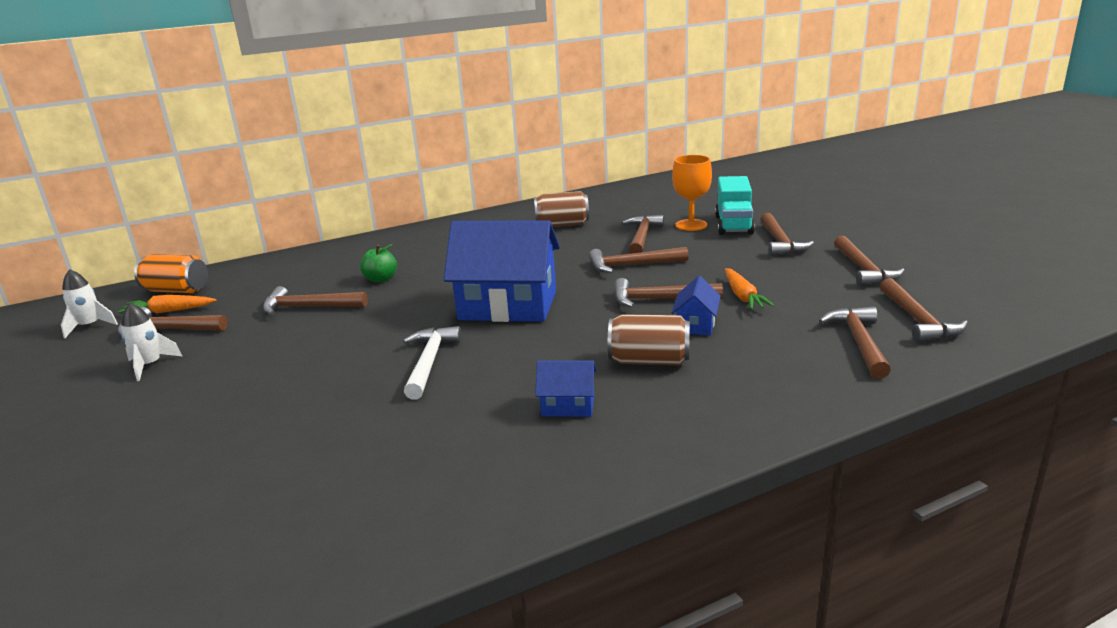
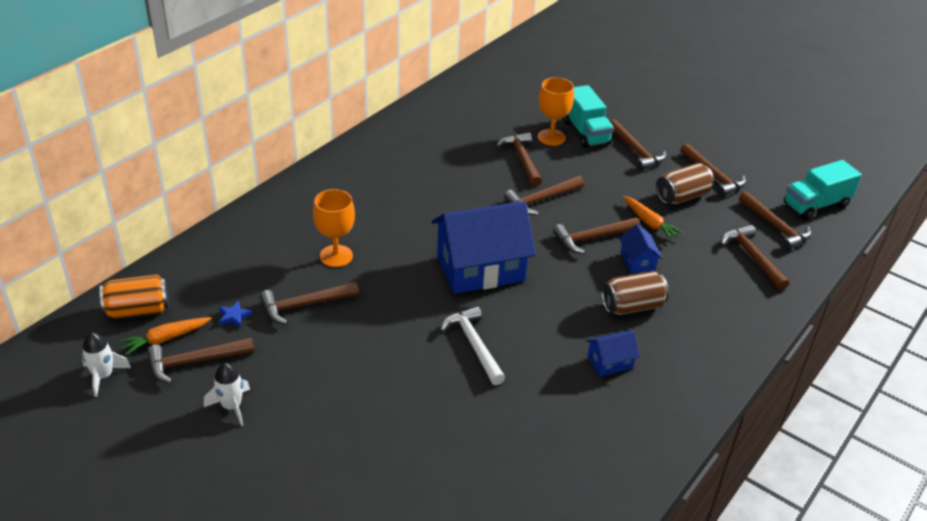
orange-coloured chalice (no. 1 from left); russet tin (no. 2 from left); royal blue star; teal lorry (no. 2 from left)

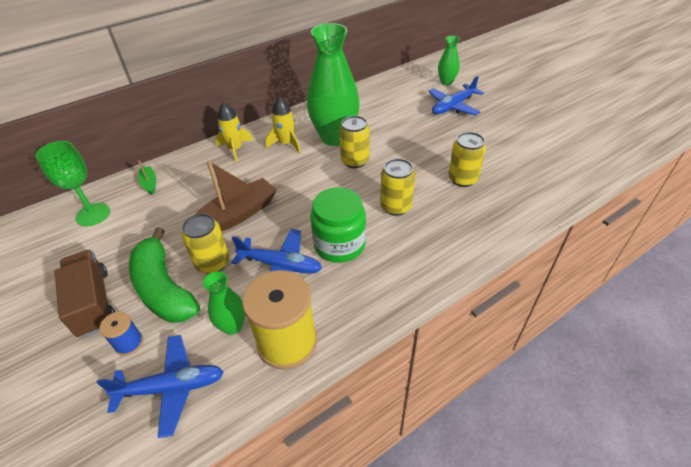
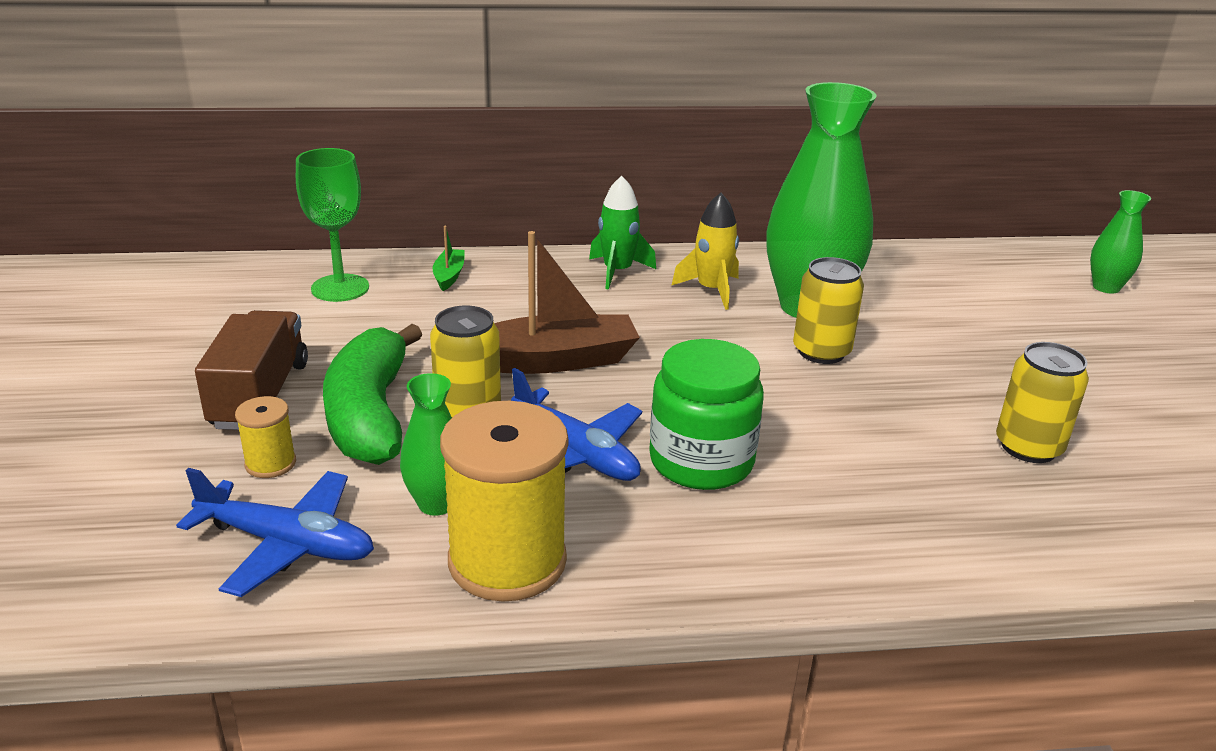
yellow bobbin (no. 1 from left); green spaceship; yellow tin (no. 3 from left in the first image); royal blue toy plane (no. 3 from left in the first image)

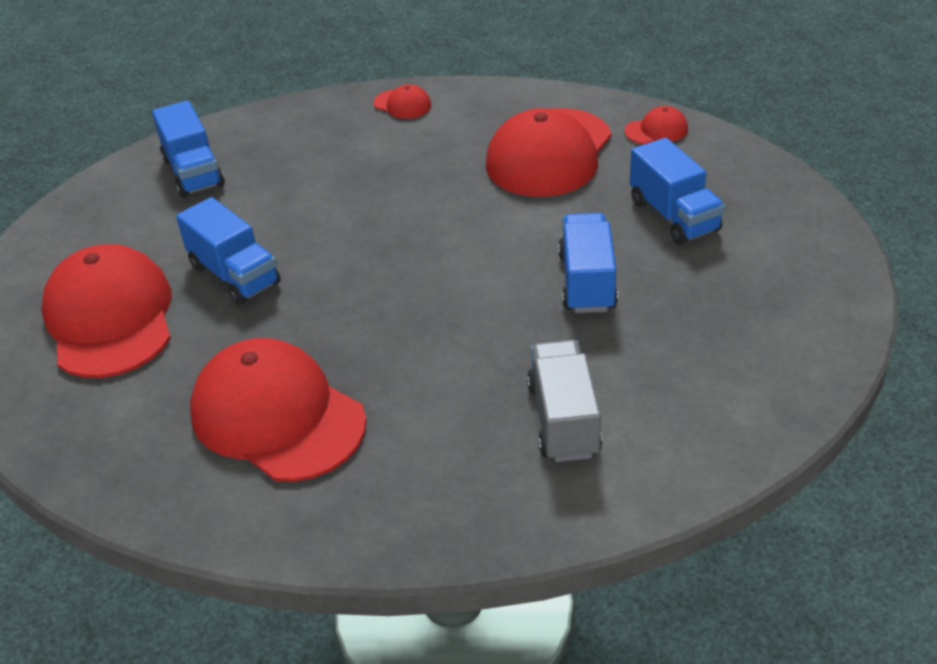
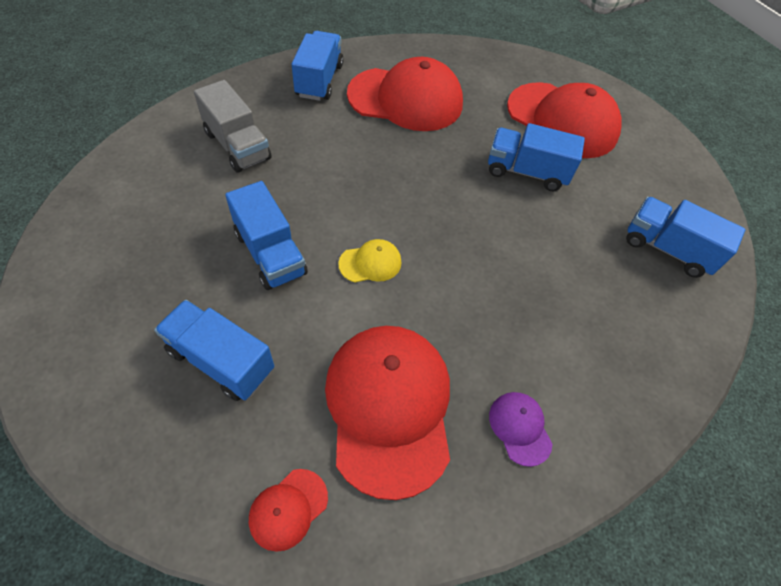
crimson peaked cap (no. 3 from left in the first image); royal blue lorry (no. 3 from left); yellow peaked cap; violet peaked cap

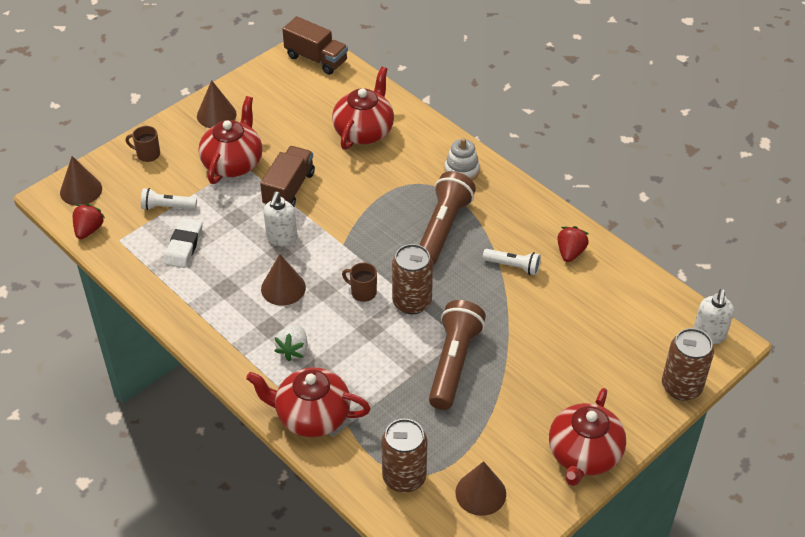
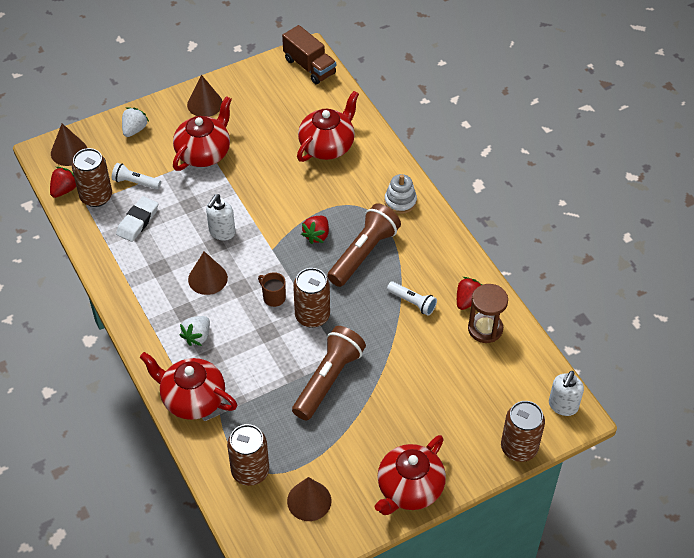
white toy strawberry (no. 1 from left); russet lorry (no. 1 from left in the first image); russet tin (no. 1 from left); crimson toy strawberry (no. 2 from left); russet sand timer

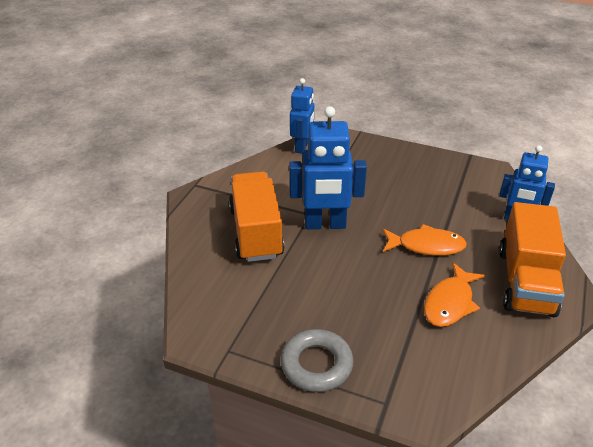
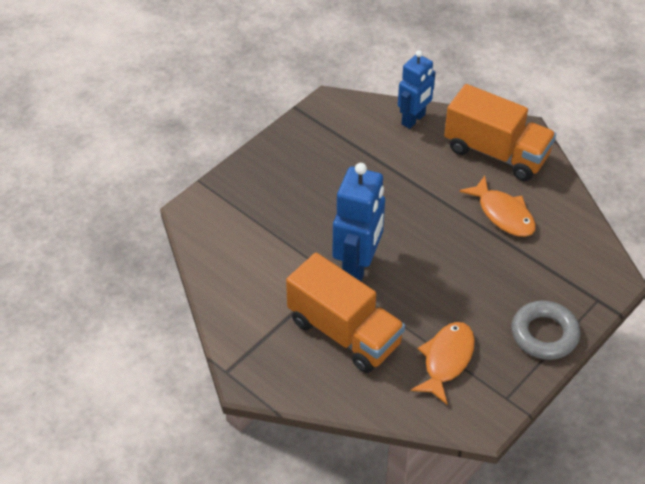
orange-coloured lorry (no. 1 from left); royal blue robot (no. 1 from left in the first image); orange-coloured fish figure (no. 1 from left)

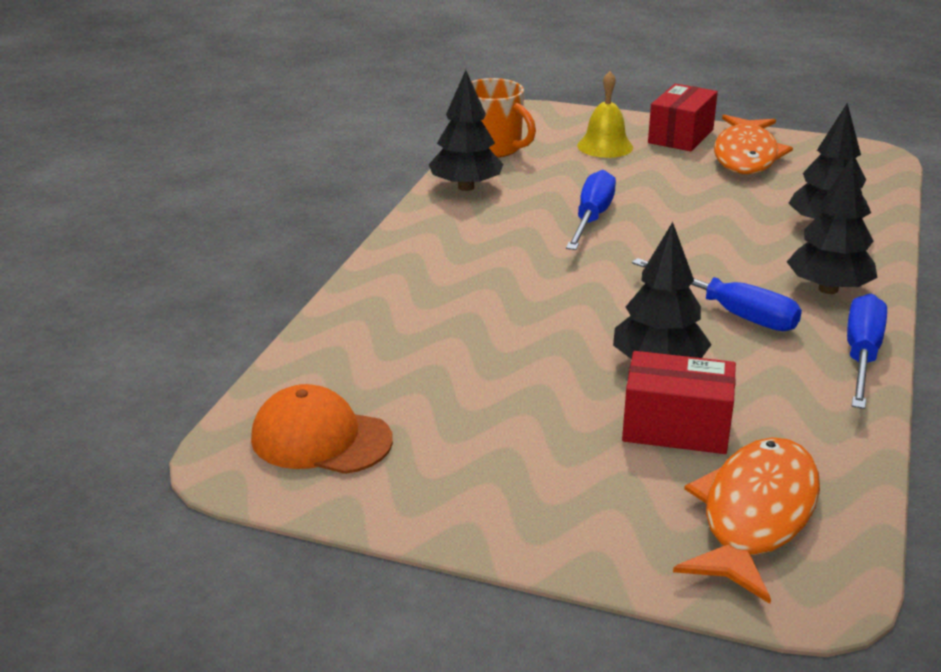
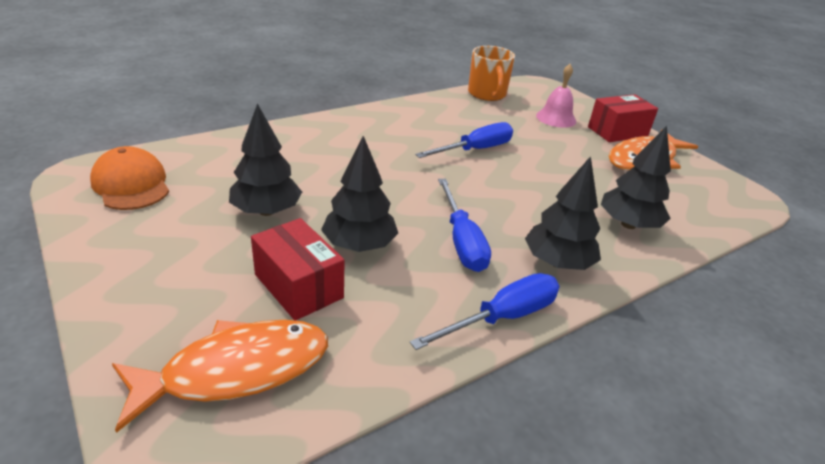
ebony toy tree (no. 1 from left); rose-pink hand bell

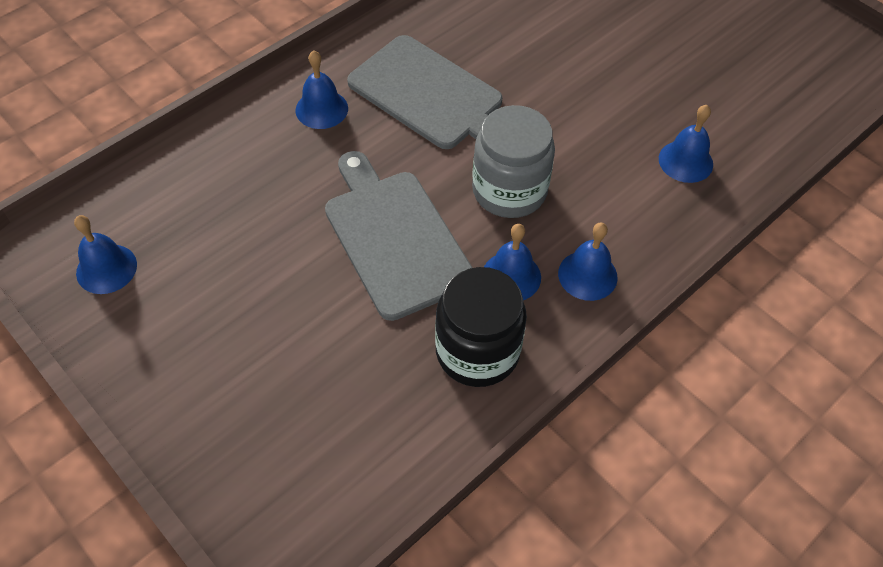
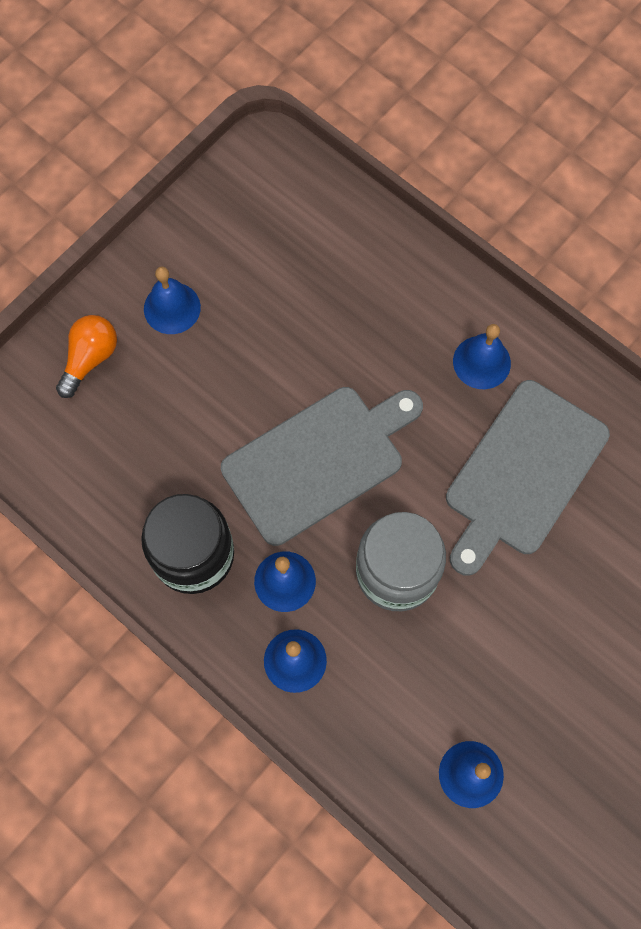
royal blue hand bell (no. 1 from left); orange-coloured light bulb

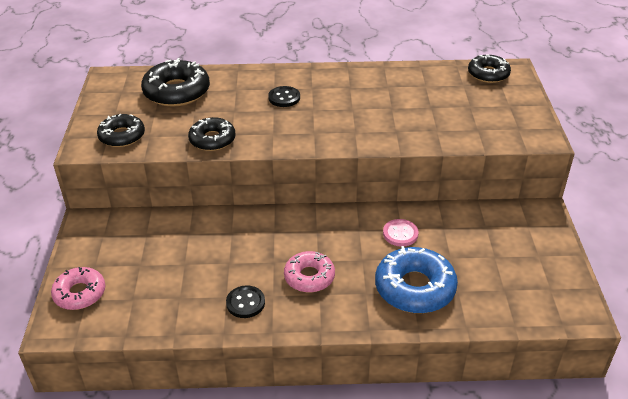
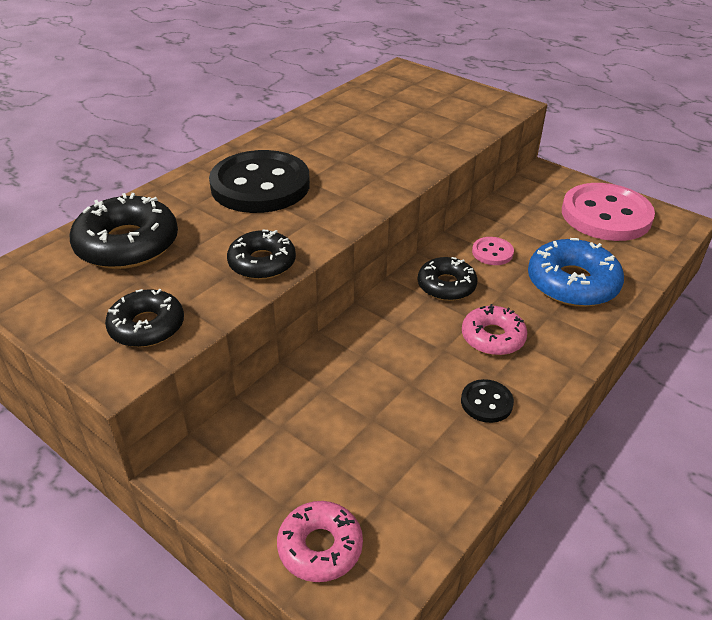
ebony sewing button (no. 1 from left); ebony glazed donut (no. 4 from left); rose-pink sewing button (no. 2 from left)

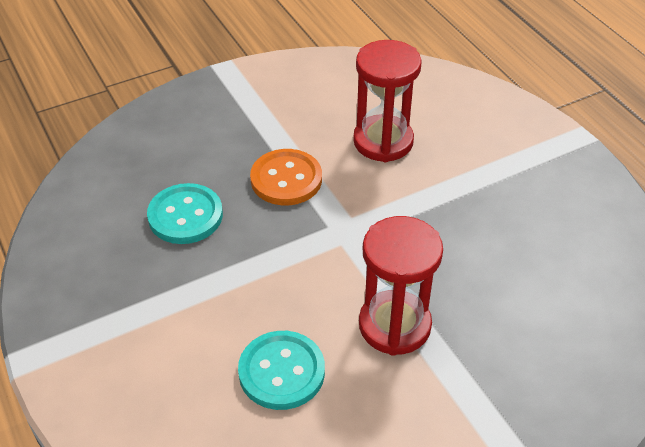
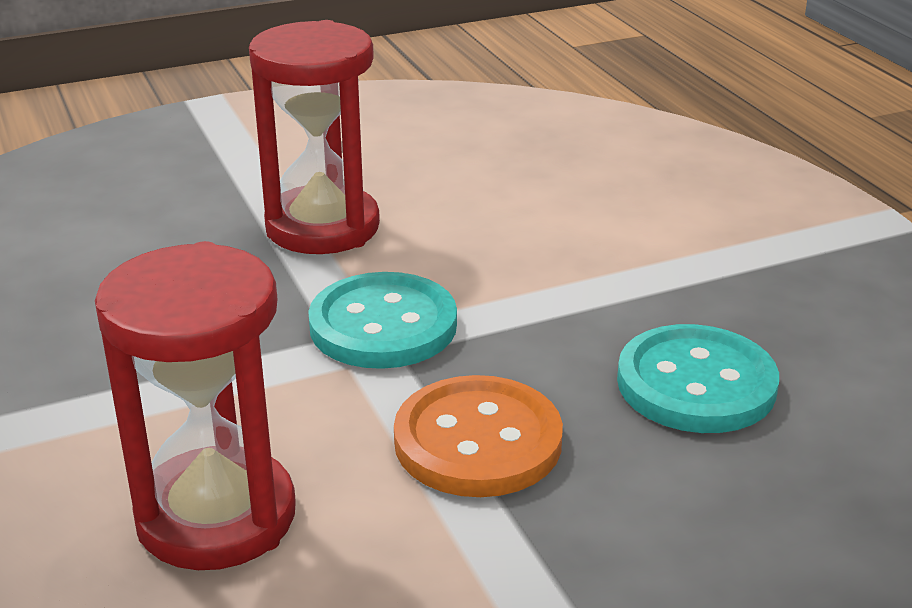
teal sewing button (no. 1 from left)

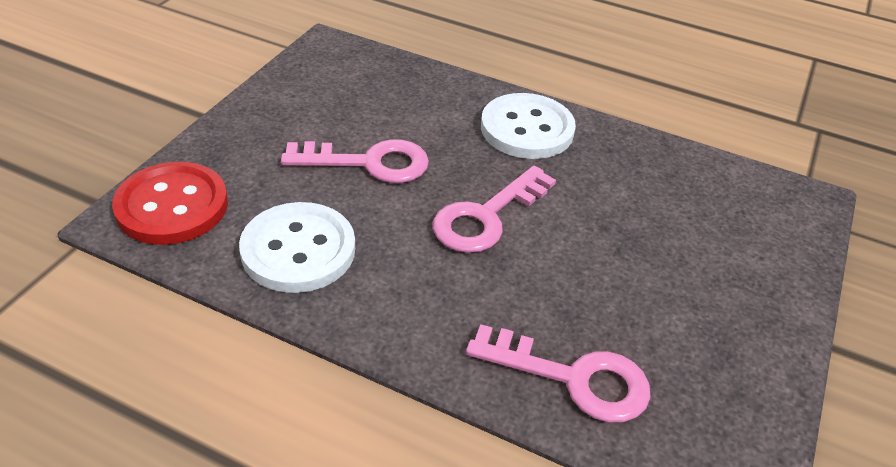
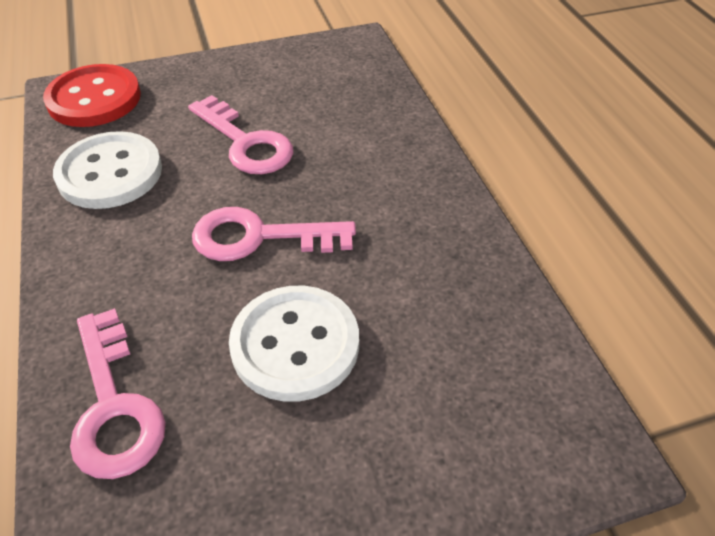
white sewing button (no. 2 from left)

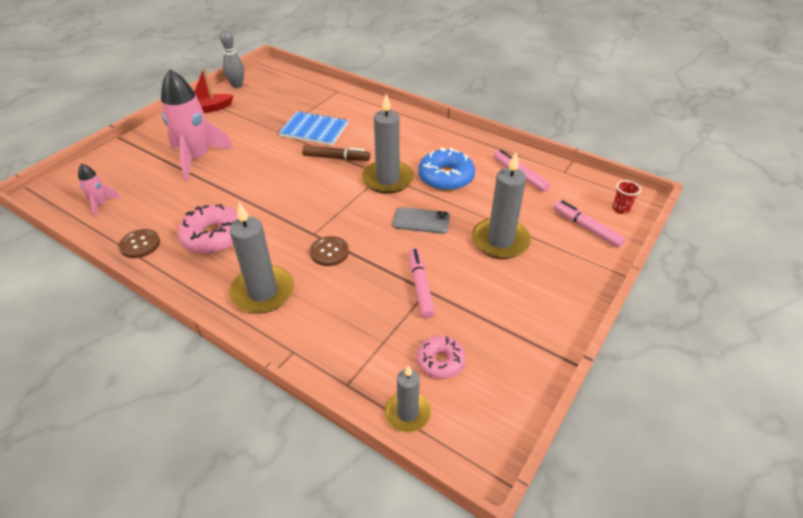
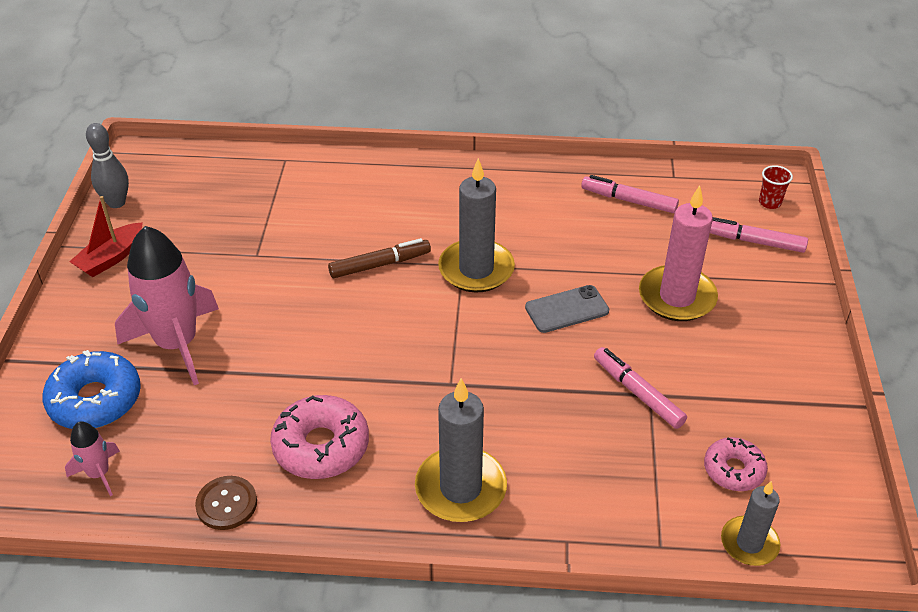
royal blue notebook; russet sewing button (no. 2 from left in the first image); royal blue glazed donut; rose-pink candle

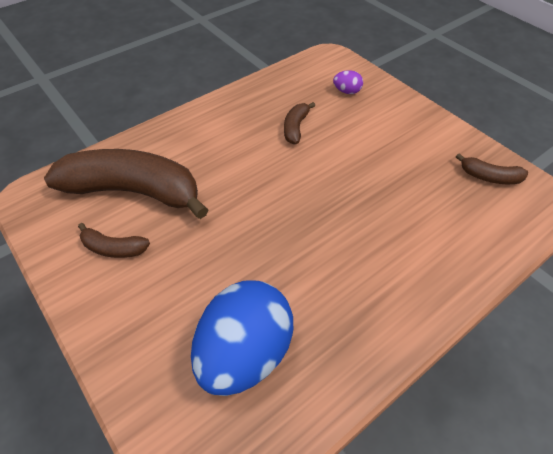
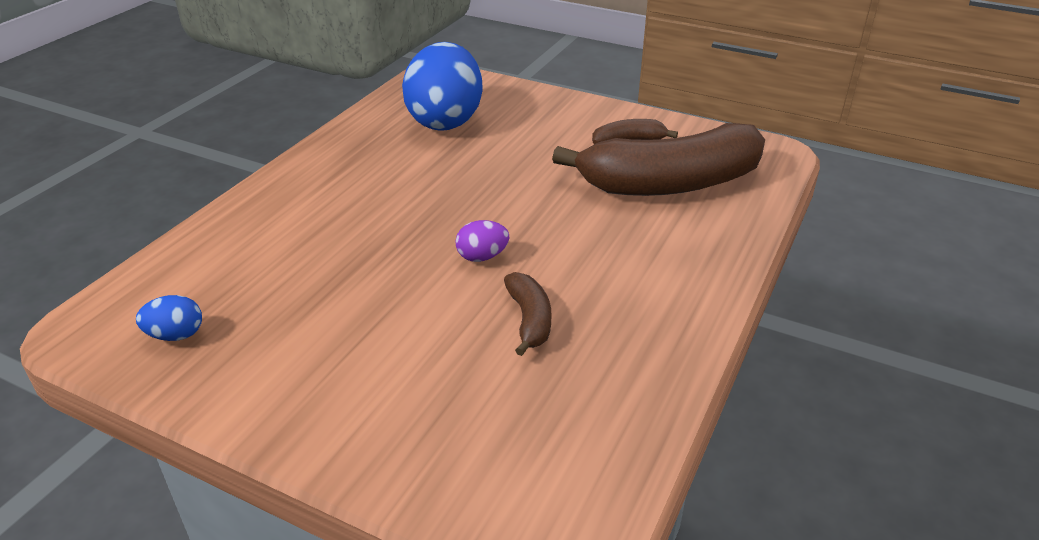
violet toy egg; royal blue toy egg (no. 1 from left)

